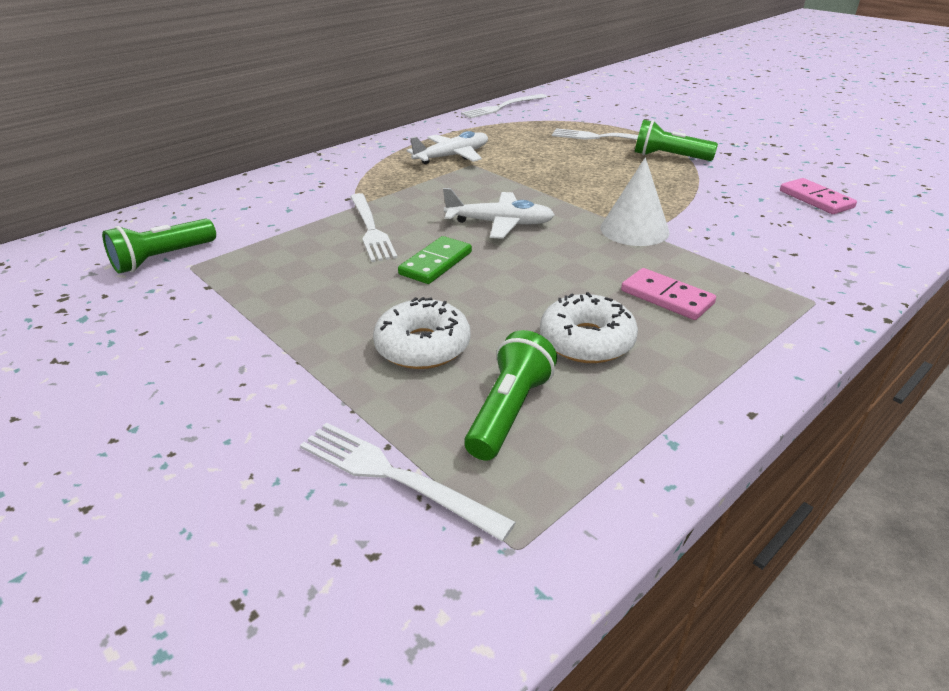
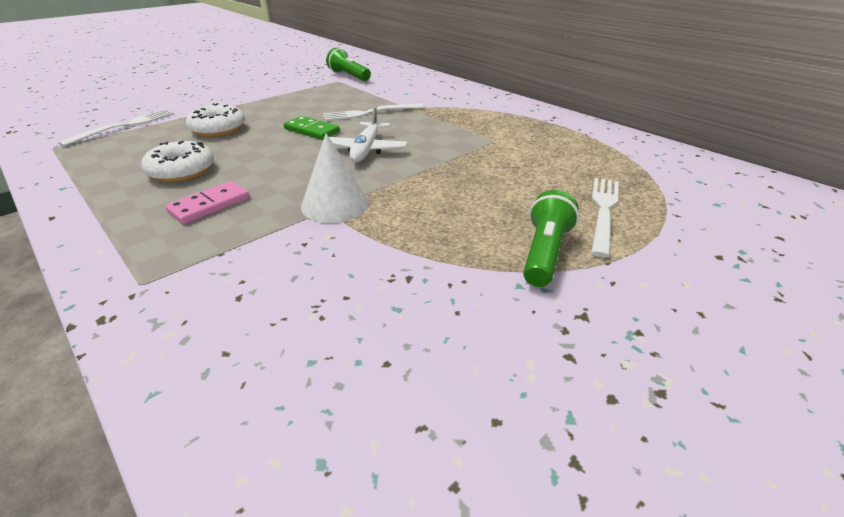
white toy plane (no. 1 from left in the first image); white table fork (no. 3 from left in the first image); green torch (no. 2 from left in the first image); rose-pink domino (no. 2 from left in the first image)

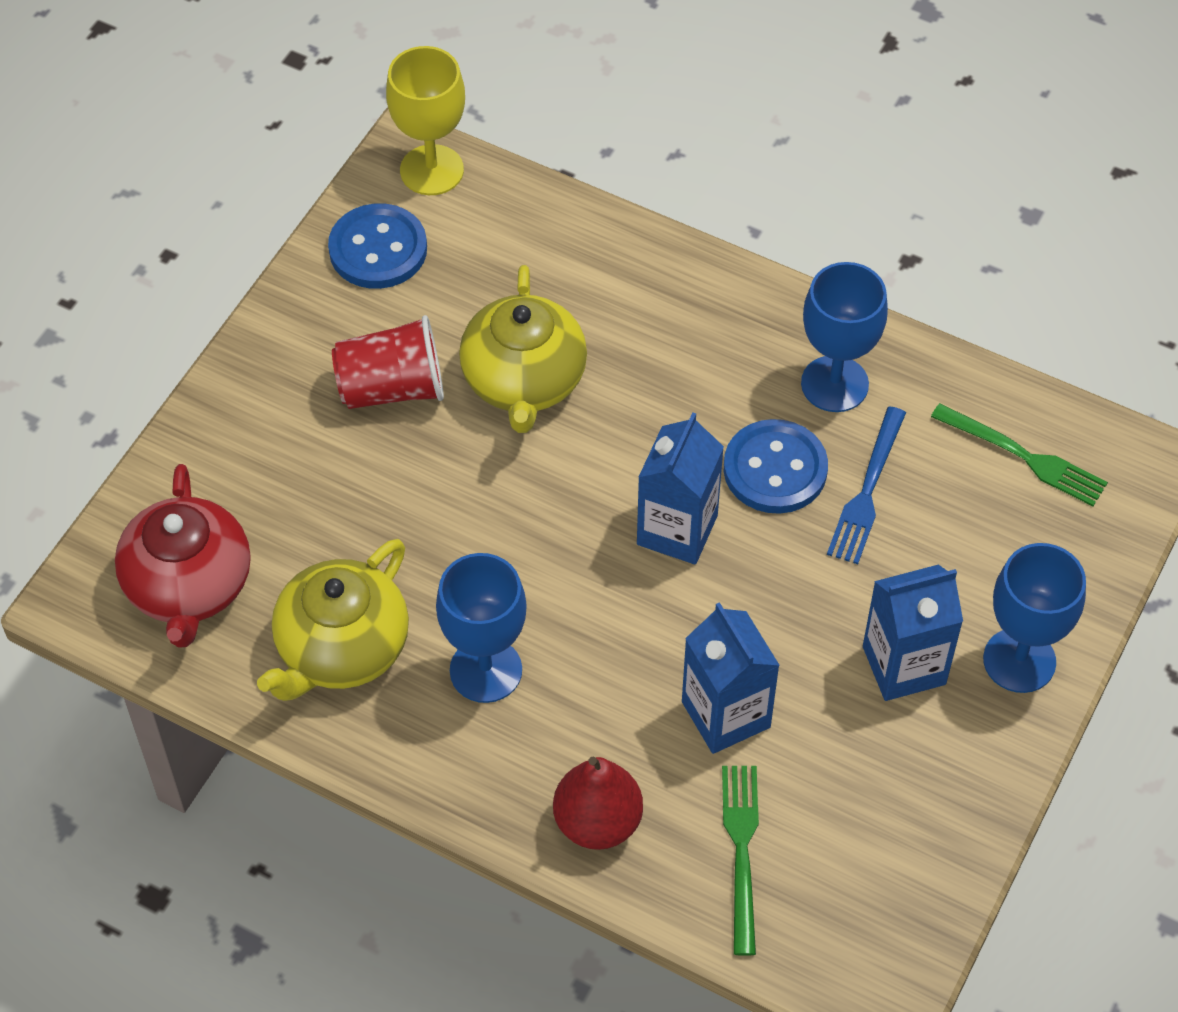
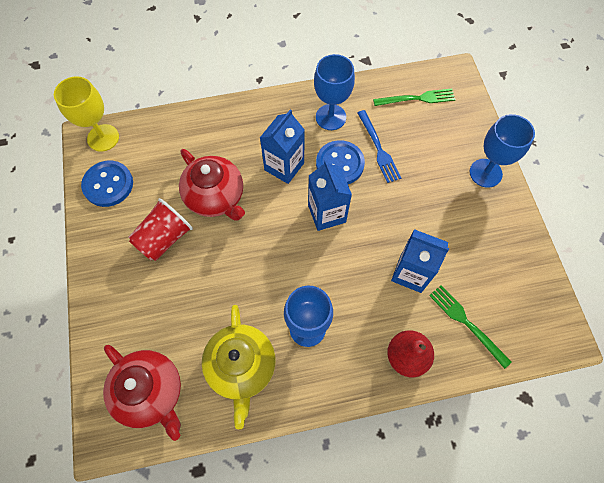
crimson tea pot (no. 2 from left); royal blue milk carton (no. 1 from left)

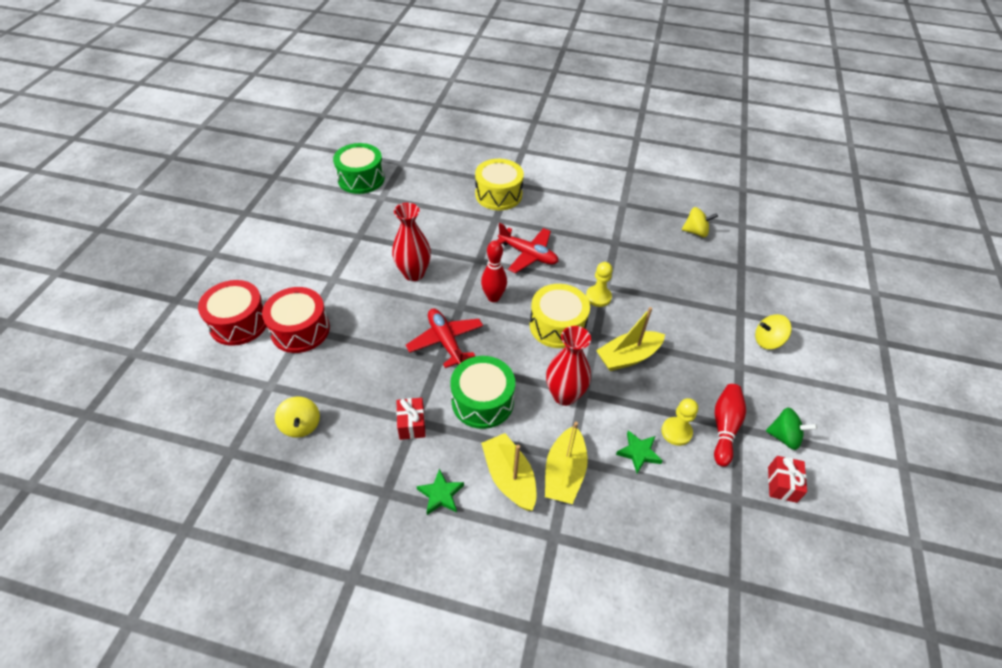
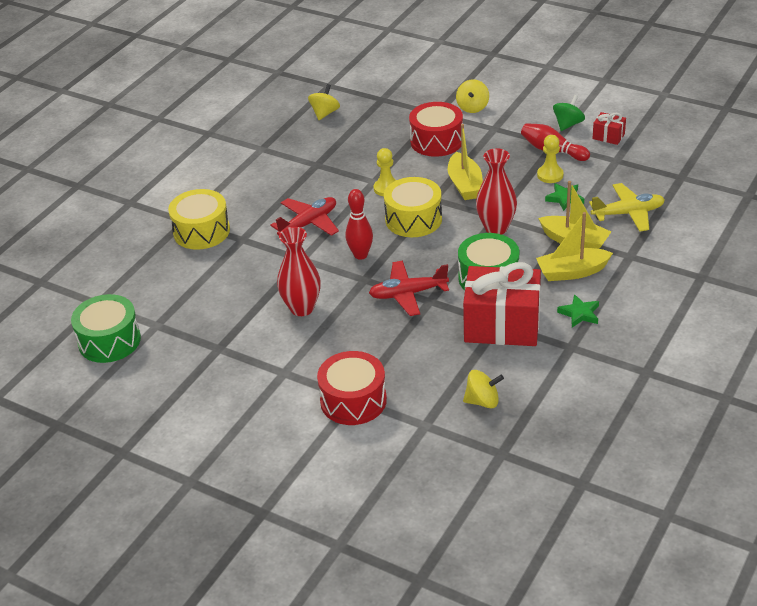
crimson toy drum (no. 2 from left); crimson present (no. 1 from left); yellow toy plane

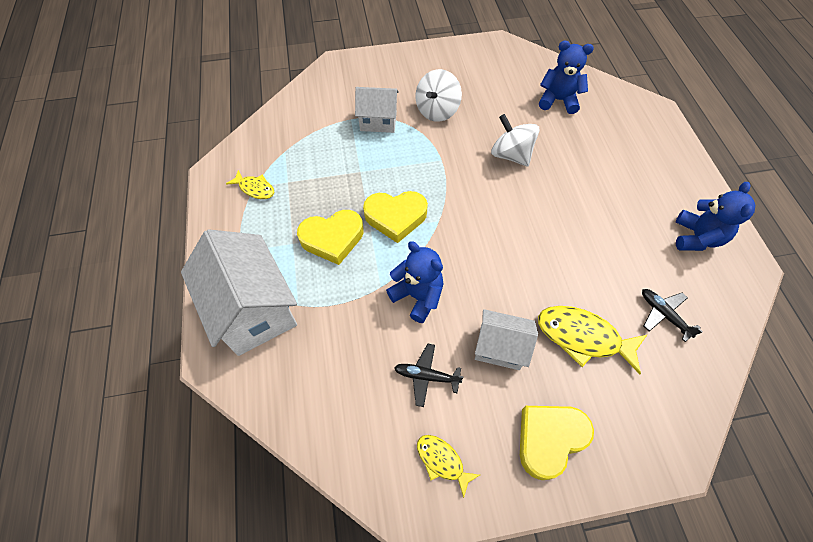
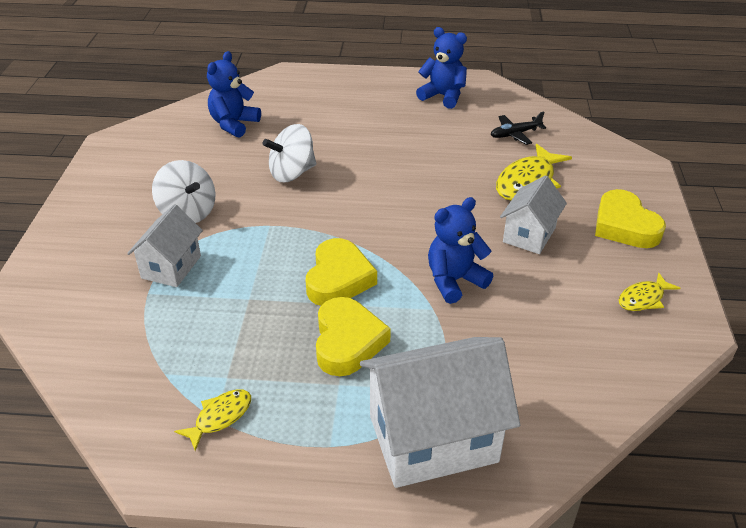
ebony toy plane (no. 1 from left in the first image)

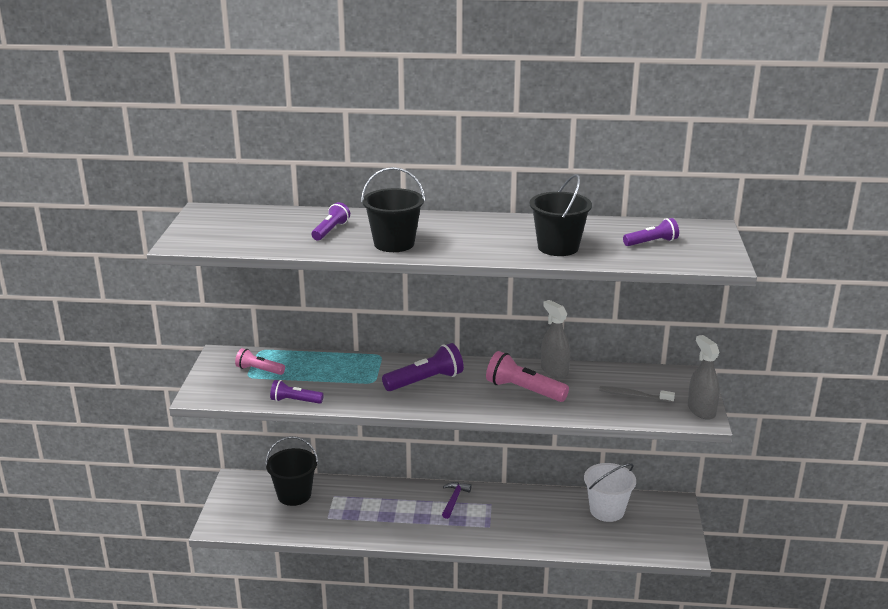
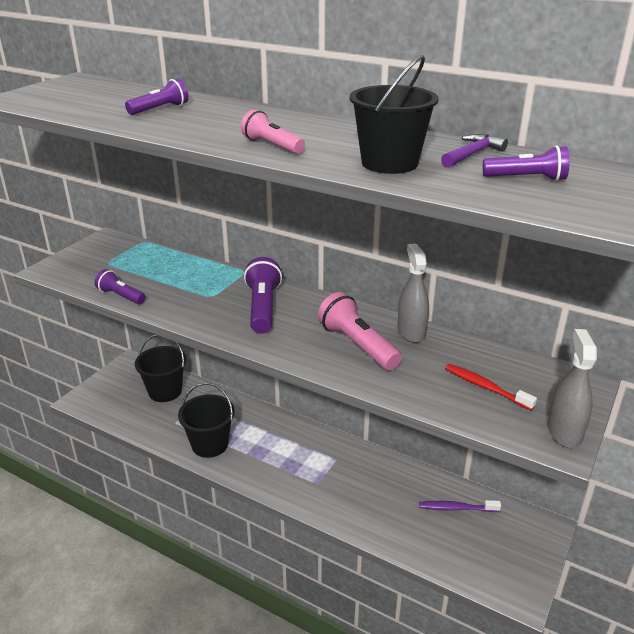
rose-pink torch (no. 1 from left); ebony bucket (no. 2 from left); violet torch (no. 3 from left); violet hammer; violet tooth brush; crimson tooth brush

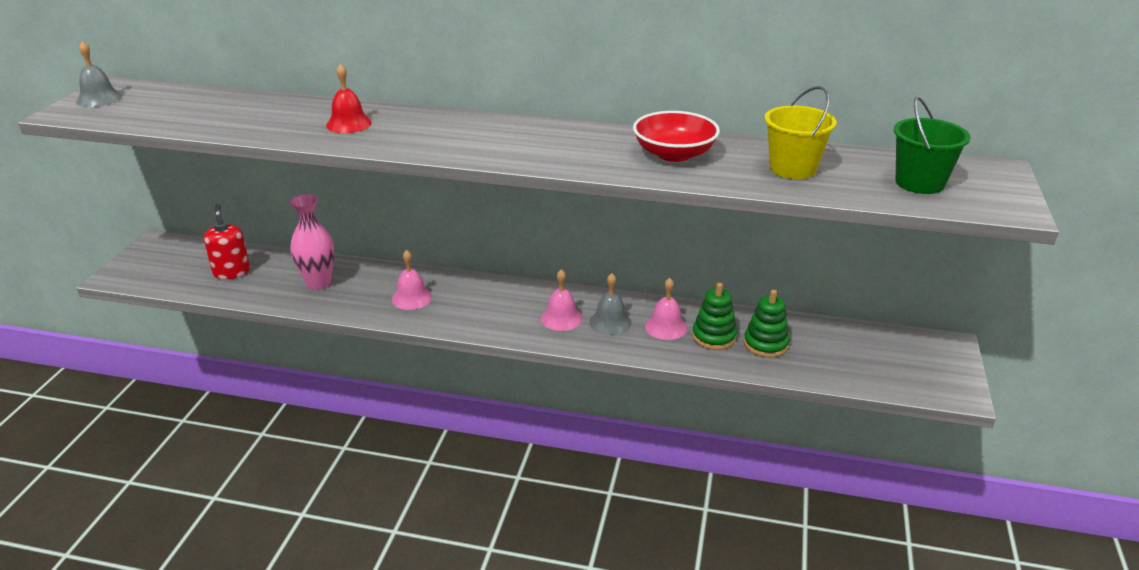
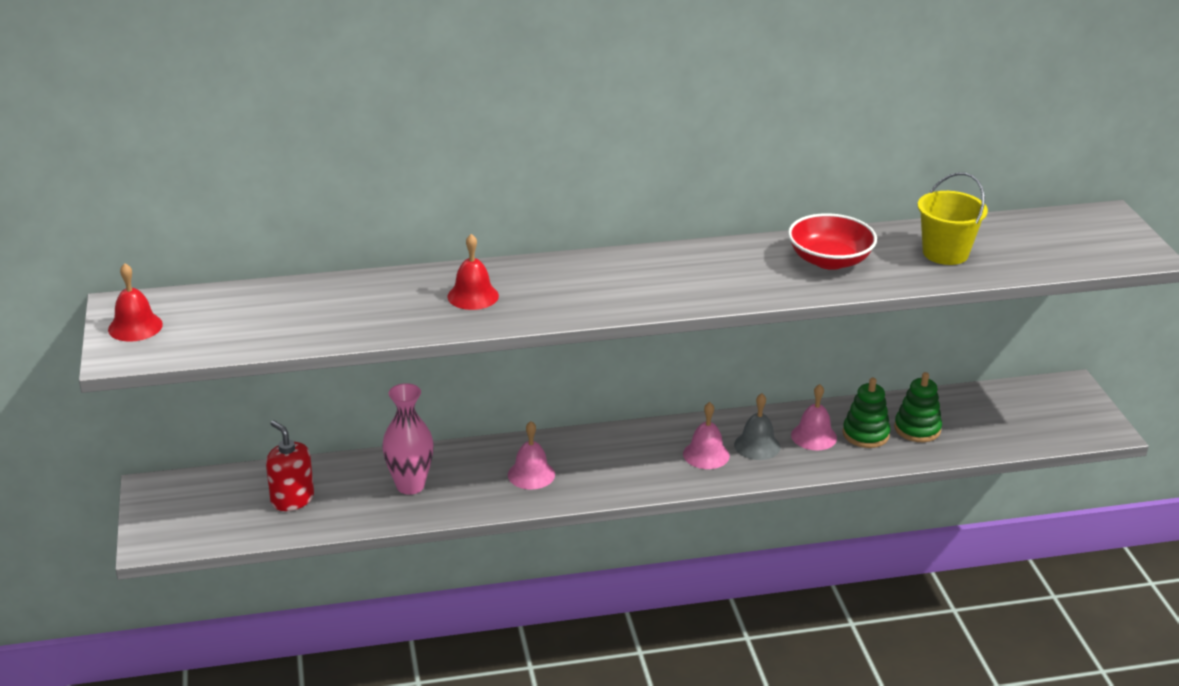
crimson hand bell (no. 1 from left); green bucket

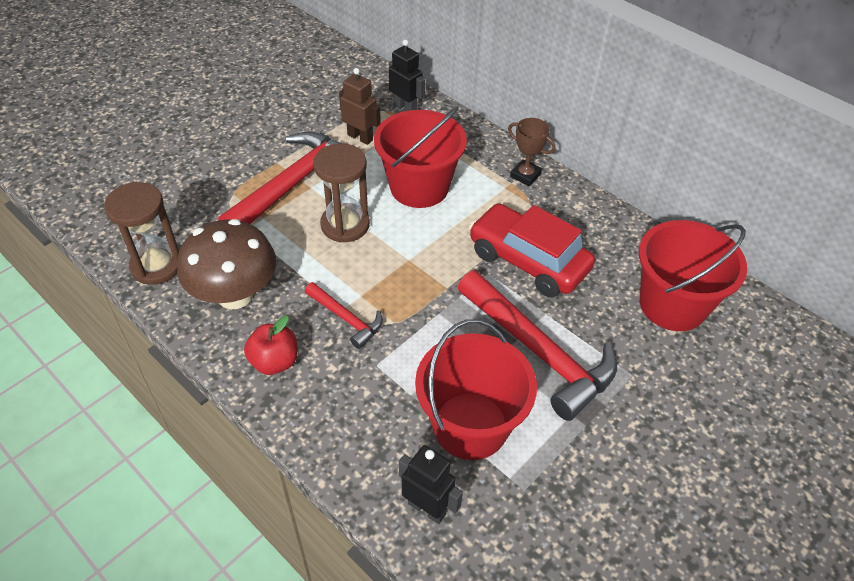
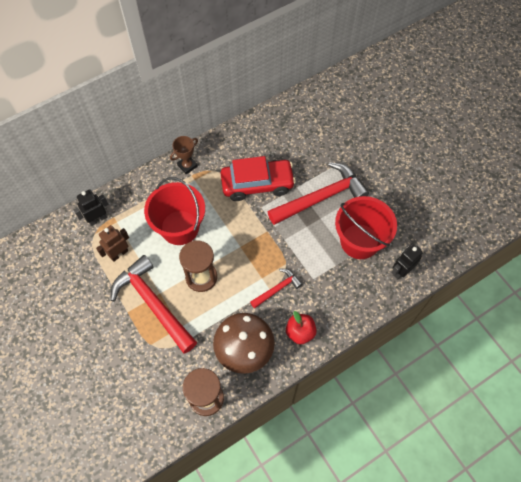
crimson car; crimson bucket (no. 3 from left in the first image)

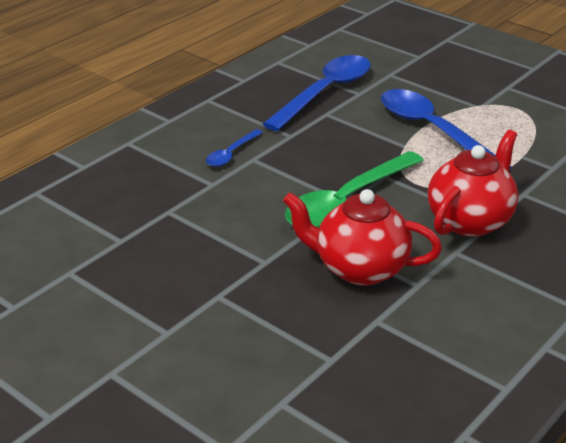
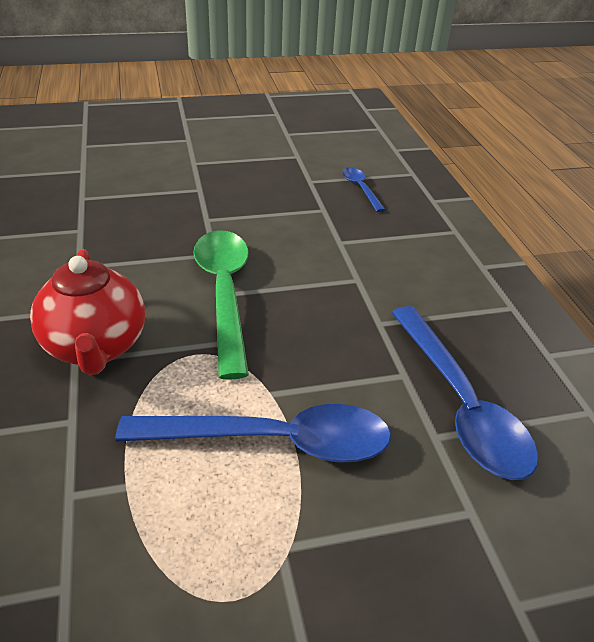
royal blue tablespoon (no. 2 from left); crimson tea pot (no. 1 from left in the first image)

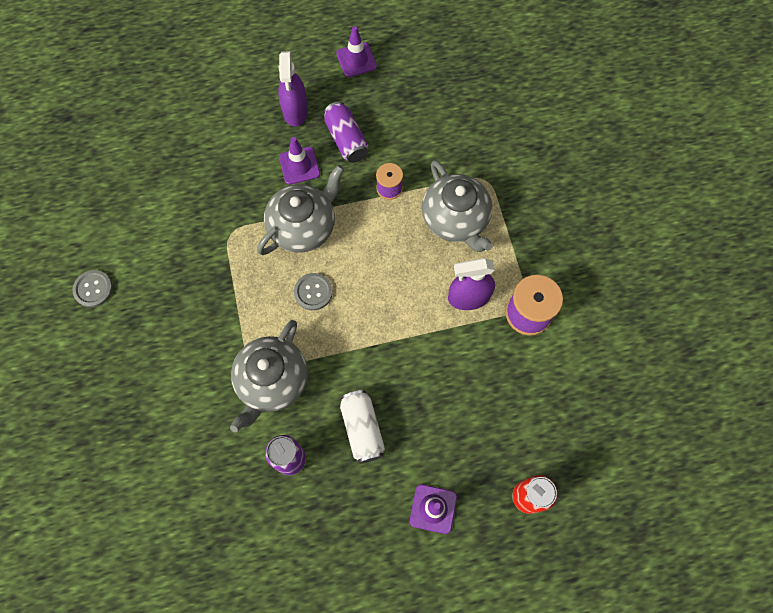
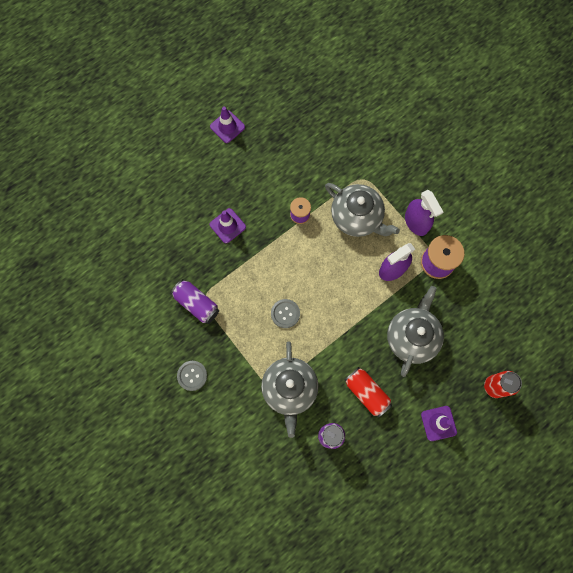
ash-grey sewing button (no. 1 from left); ash-grey tea pot (no. 3 from left); violet spray bottle (no. 2 from left); violet tin (no. 1 from left); crimson tin (no. 1 from left)

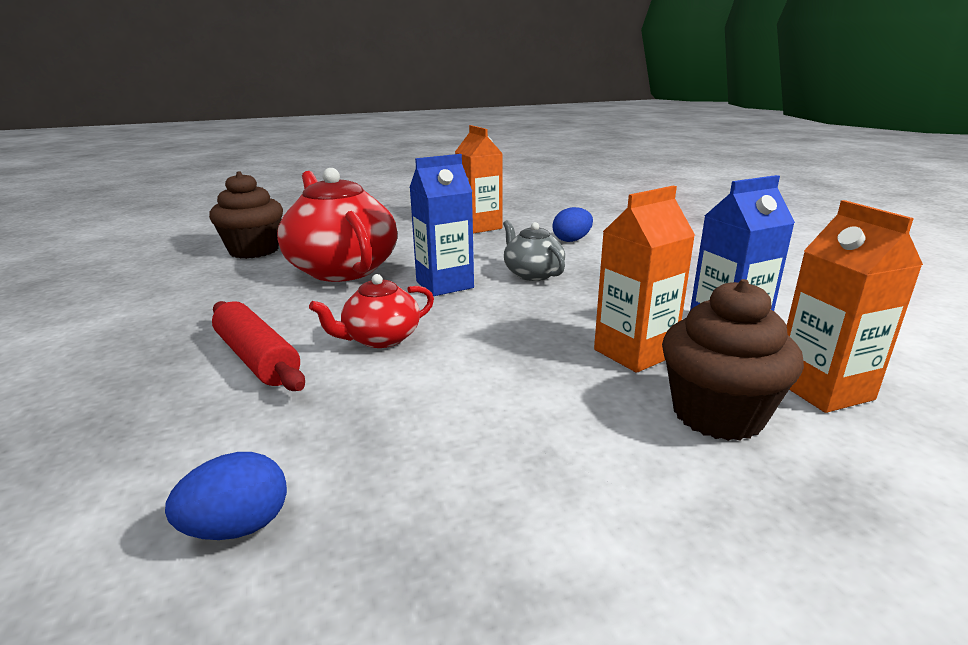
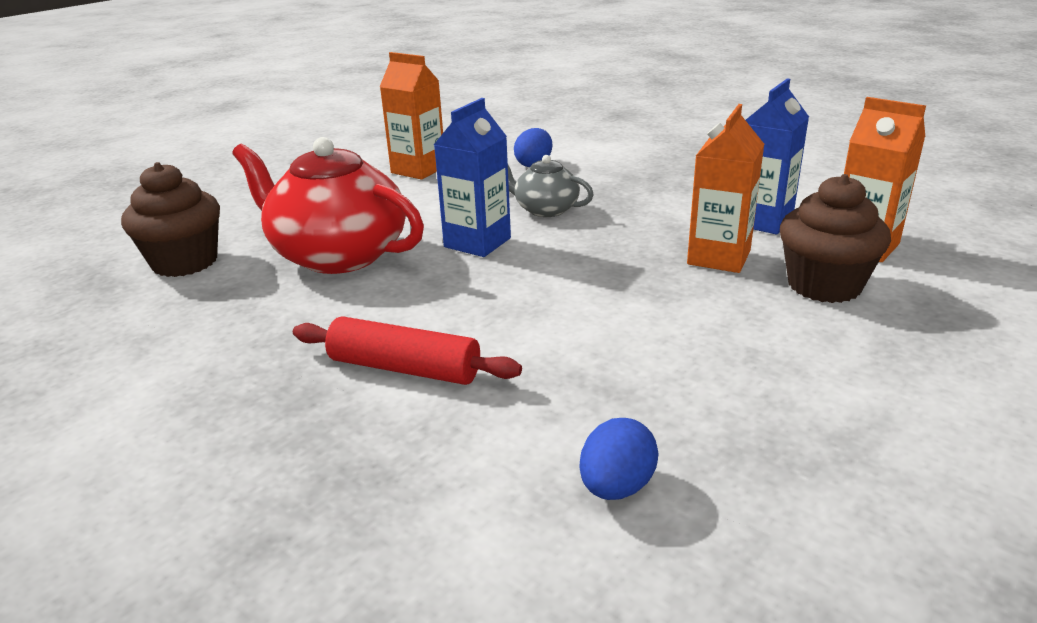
crimson tea pot (no. 2 from left in the first image)

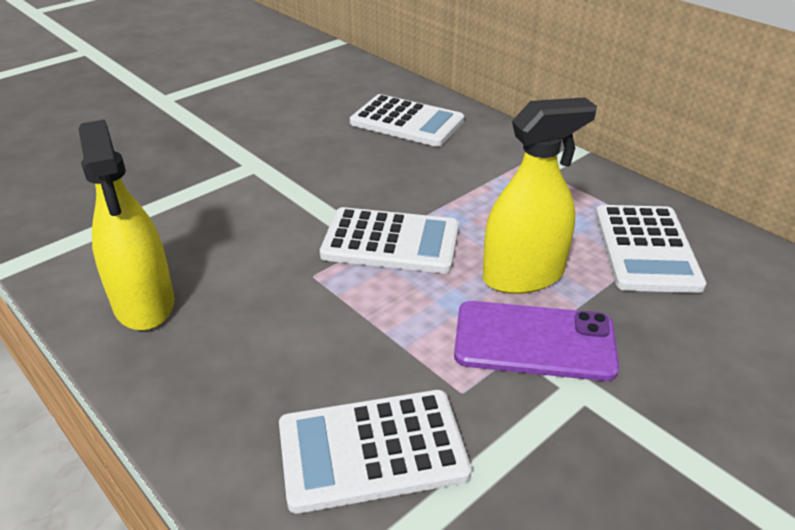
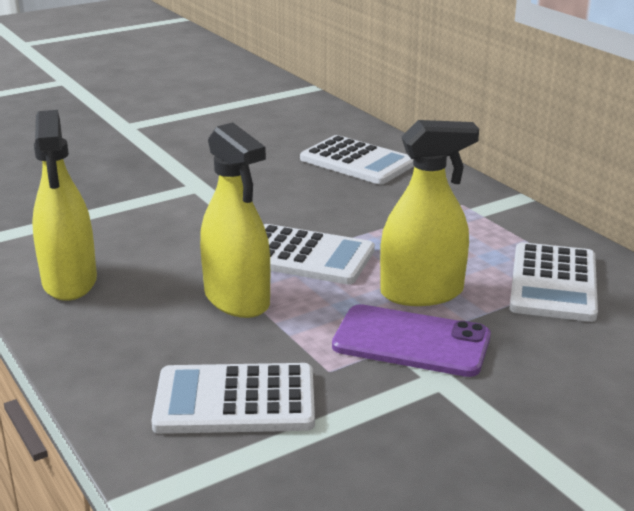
yellow spray bottle (no. 2 from left)

